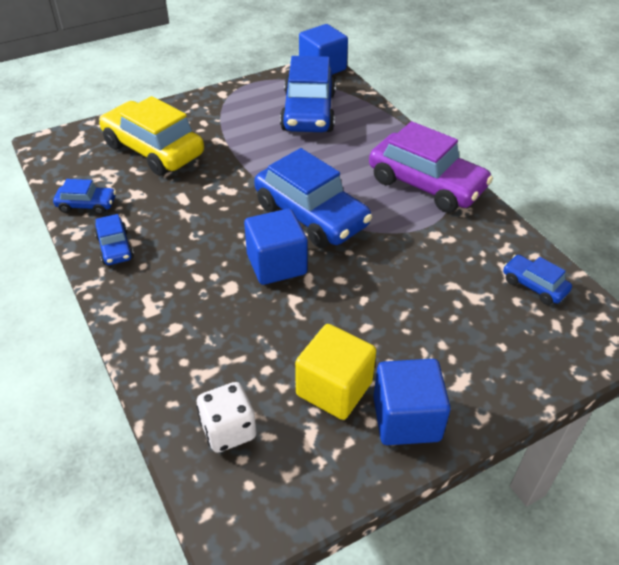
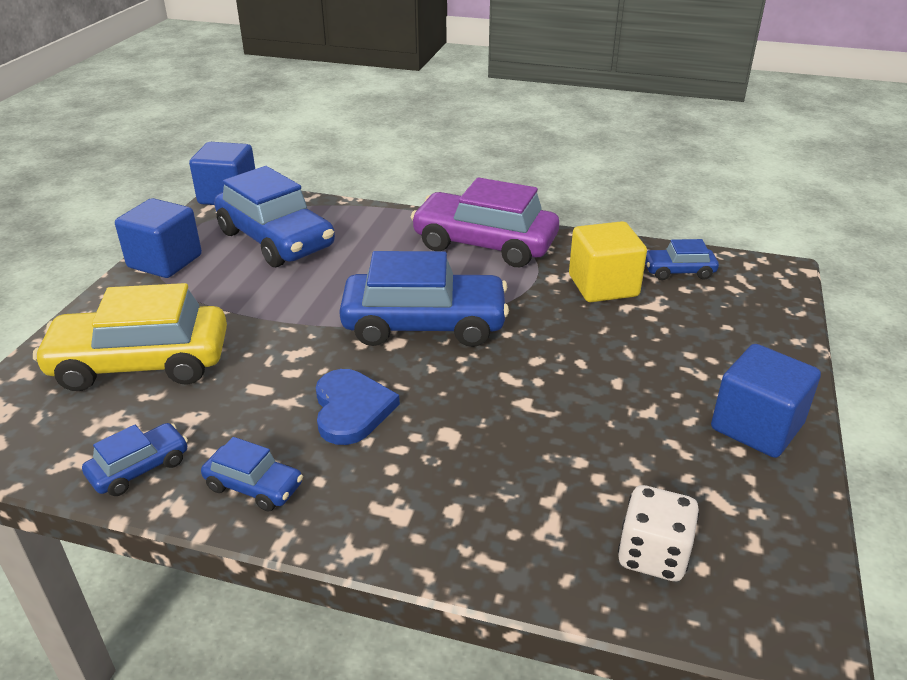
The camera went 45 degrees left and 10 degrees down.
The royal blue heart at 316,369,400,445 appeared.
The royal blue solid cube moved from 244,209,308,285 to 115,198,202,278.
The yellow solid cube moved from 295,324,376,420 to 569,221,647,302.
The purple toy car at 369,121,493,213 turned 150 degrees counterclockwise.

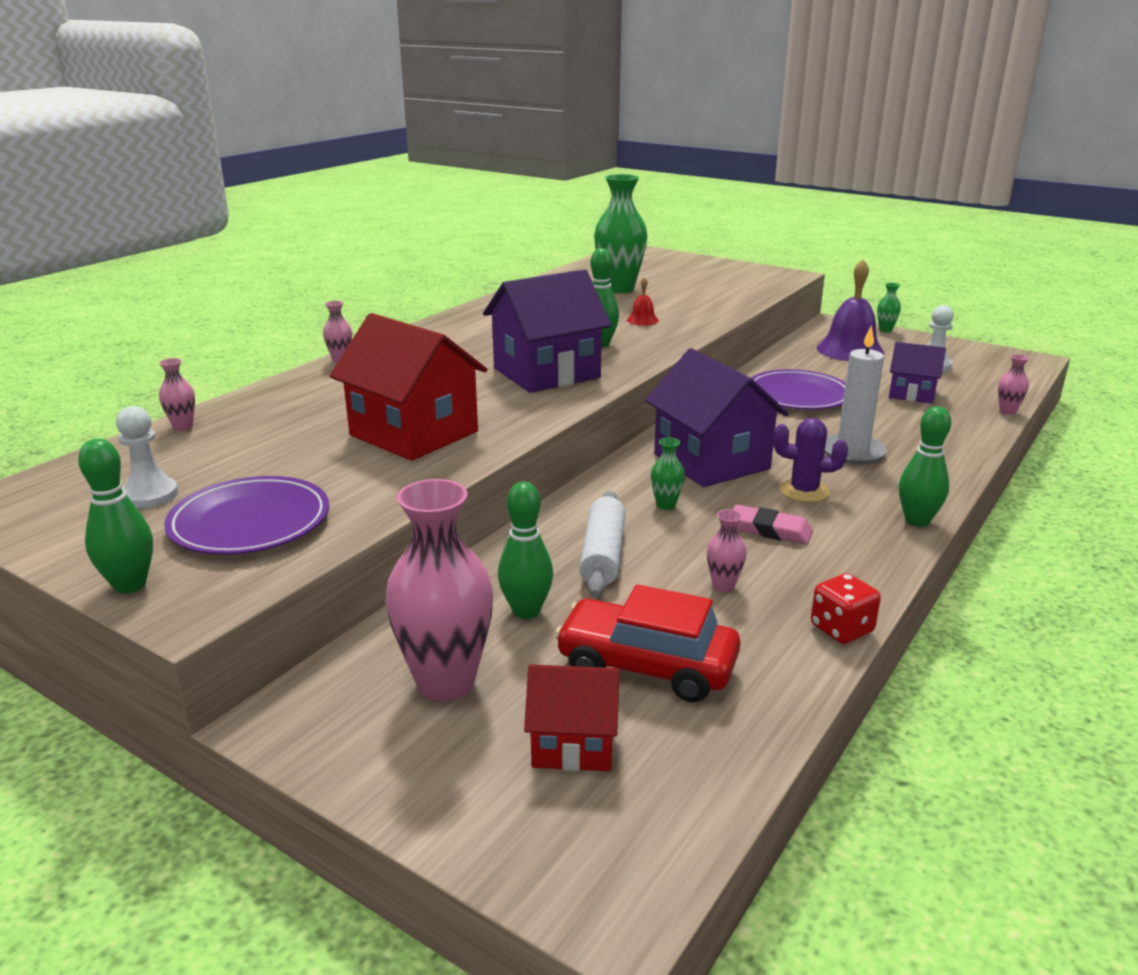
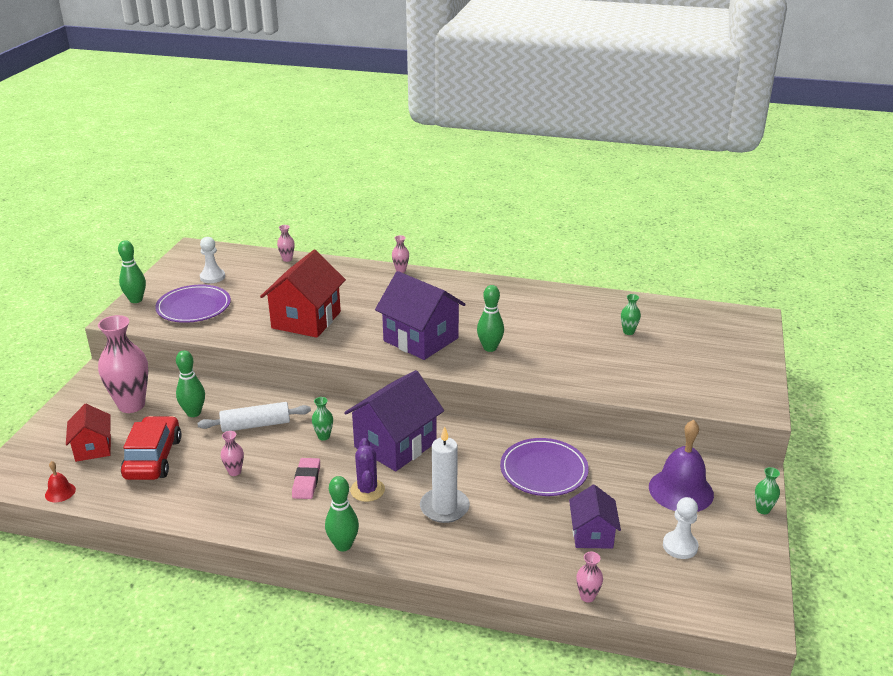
The camera went 70 degrees right and 5 degrees up.
The red dice at 811,573,881,644 disappeared.
The red bell moved from 627,277,659,326 to 45,461,76,502.
The leaf-green tall vase at 594,174,648,294 changed to 0.44 times the size.

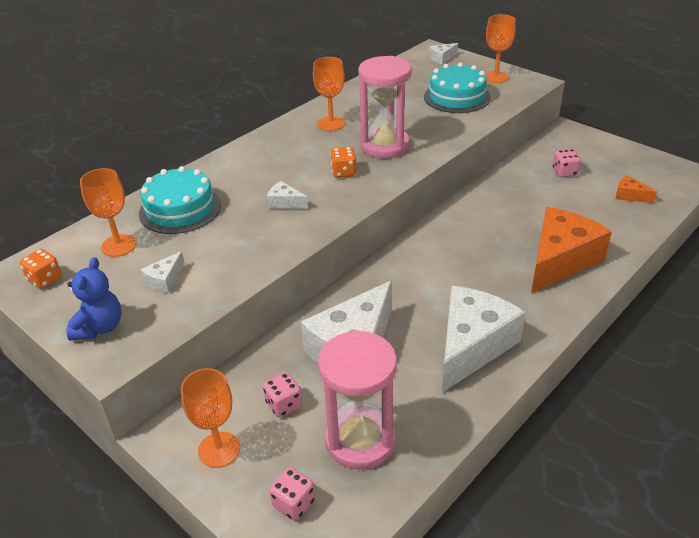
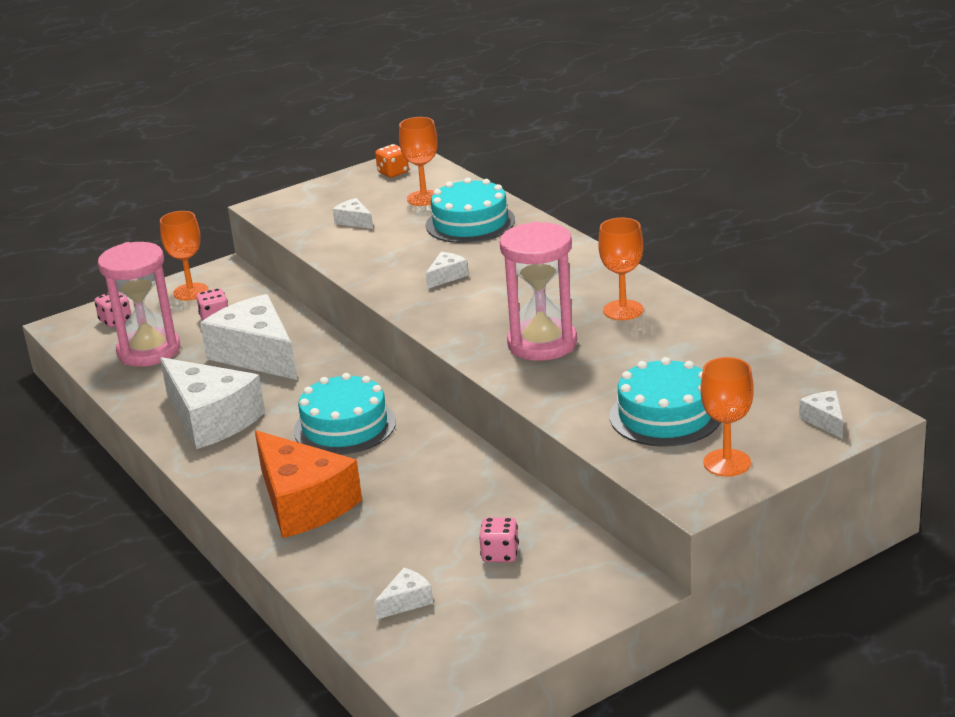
The camera went 105 degrees right and 10 degrees down.
The royal blue teddy at 67,257,121,341 disappeared.
The orange dice at 330,147,356,178 disappeared.
The aqua gateau at 294,373,396,455 appeared.
The orange cheese at 616,175,657,203 became the pure white cheese at 374,568,433,619.

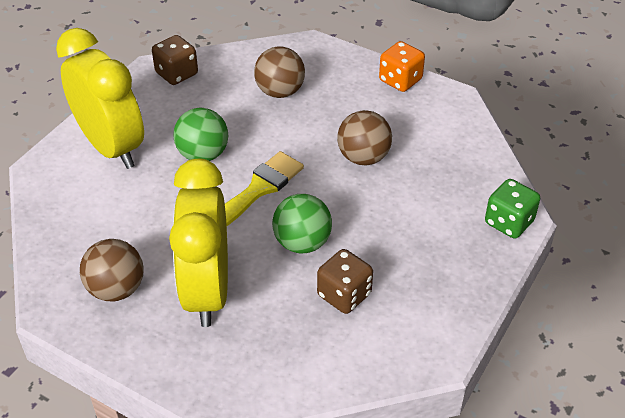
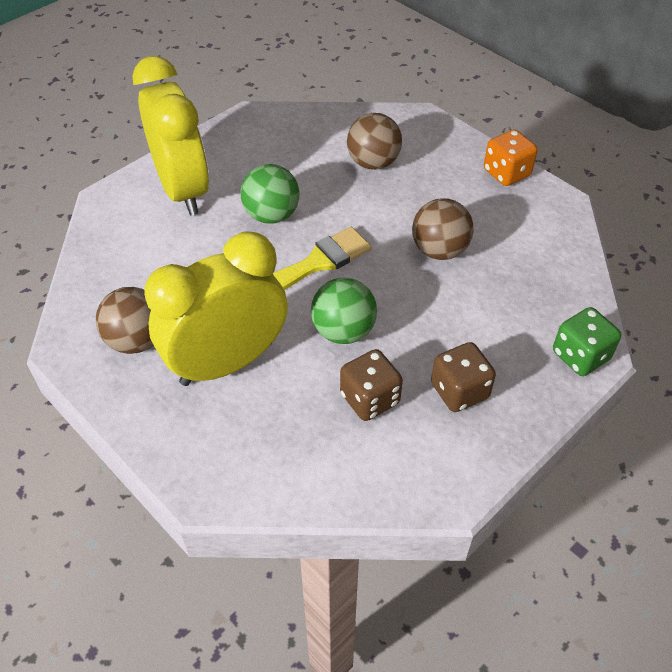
The camera went 15 degrees right and 5 degrees up.
The brown dice moved from 152,35,198,85 to 431,342,496,412.
The yellow bedside clock at 169,159,228,327 turned 45 degrees clockwise.

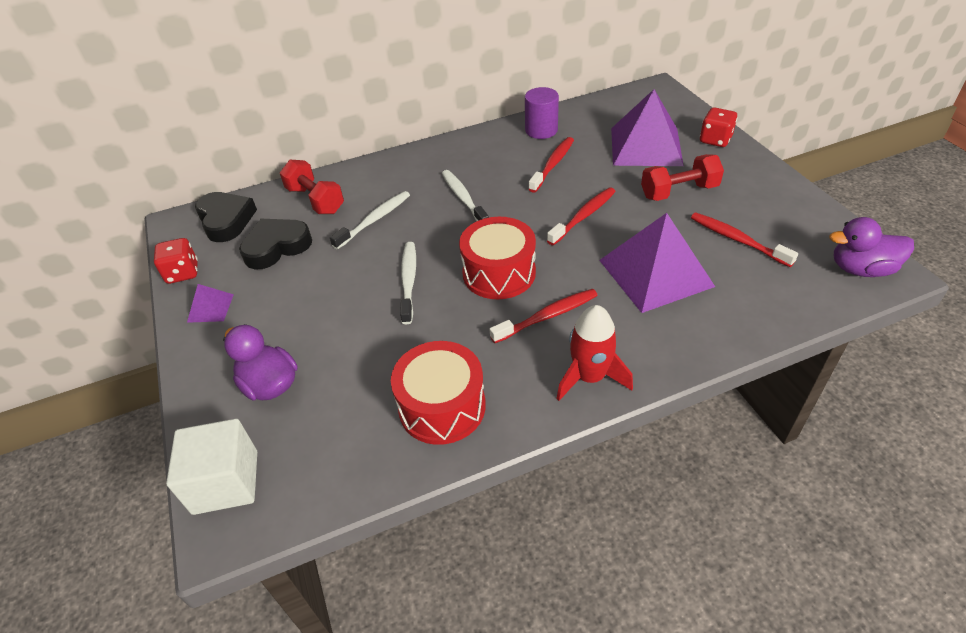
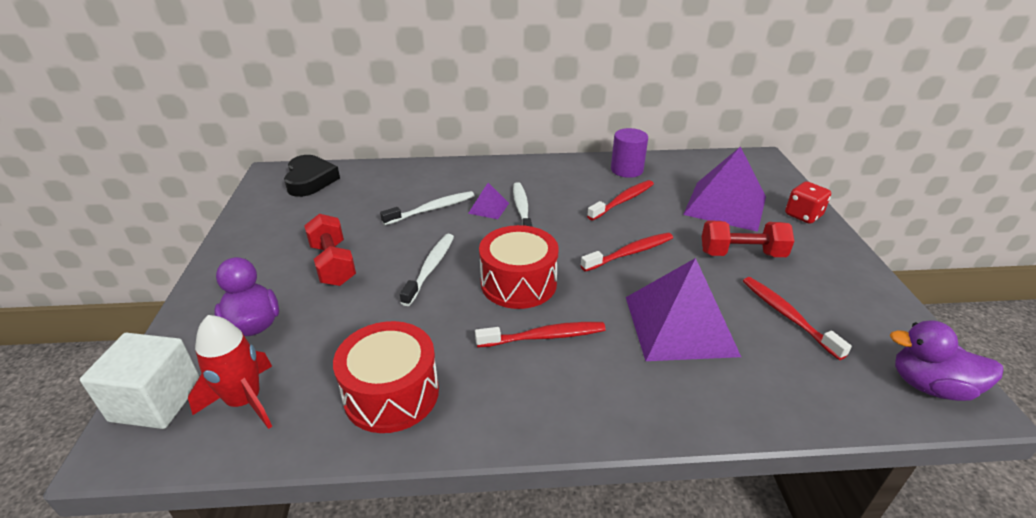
The camera went 15 degrees right and 10 degrees down.
The red dice at 154,238,198,284 disappeared.
The jet-black heart at 239,219,312,269 disappeared.
The purple pyramid moved from 187,284,234,323 to 468,183,509,219.
The red dumbbell moved from 280,160,344,214 to 304,214,356,286.
The red spaceship moved from 556,305,633,401 to 188,315,272,429.

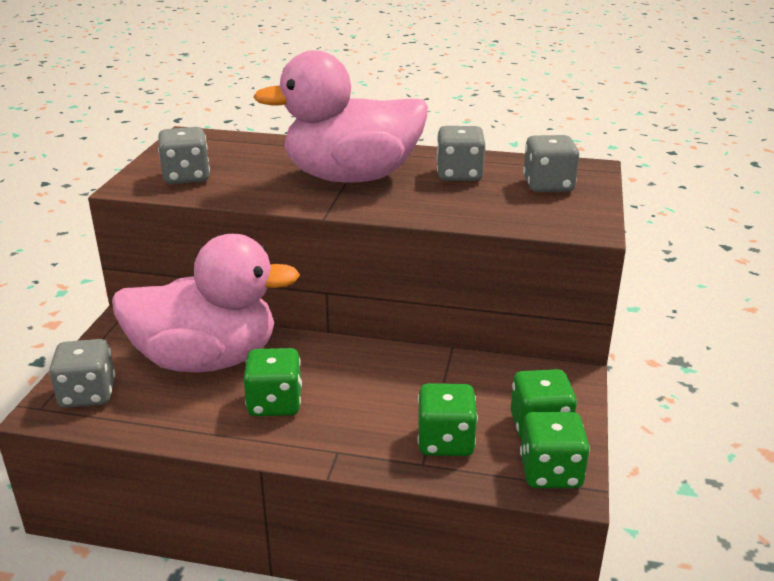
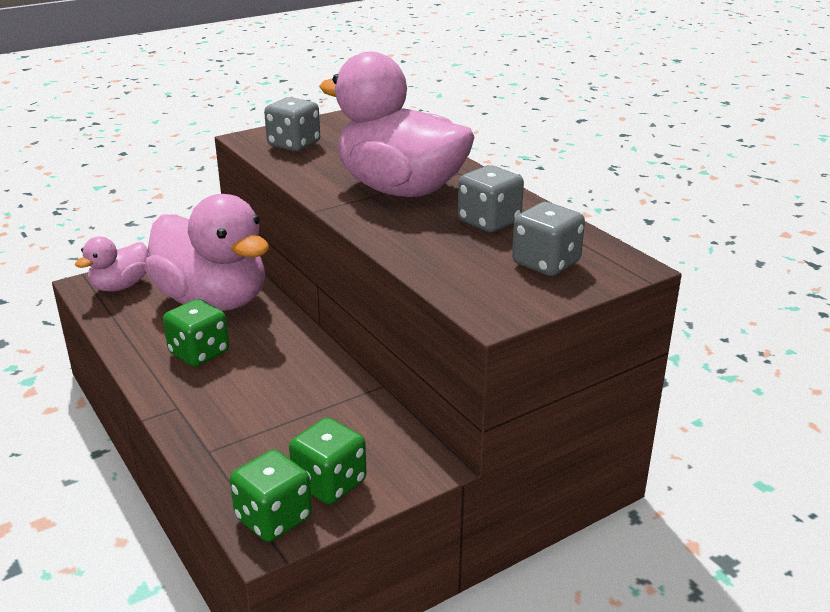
The camera went 45 degrees right and 0 degrees up.
The leaf-green dice at 417,383,478,456 disappeared.
The ash-grey dice at 49,339,115,408 was replaced by the rosy toy duck at 75,237,148,291.

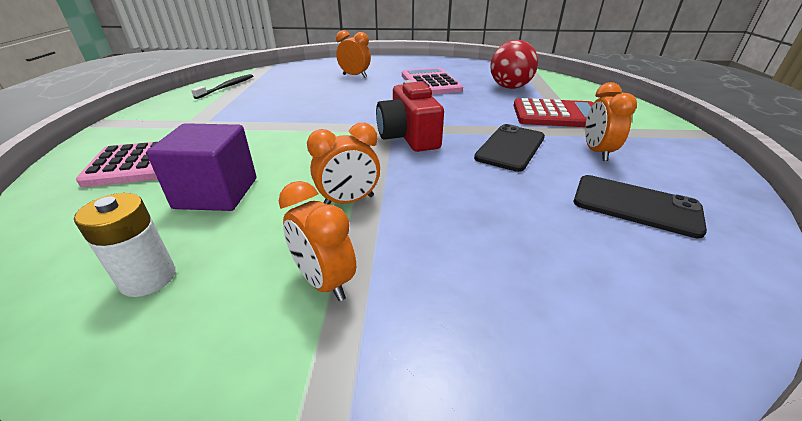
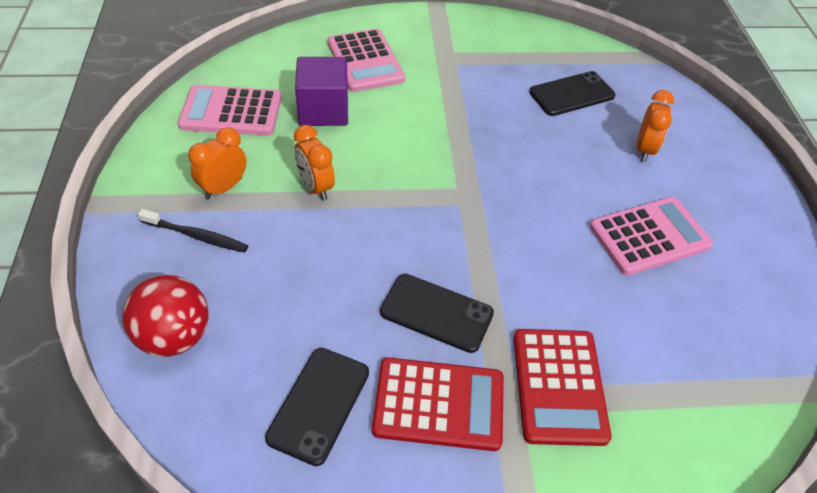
The camera went 80 degrees right and 15 degrees up.
The red photo camera at 376,80,444,152 disappeared.
The jet-black mobile phone at 529,71,616,116 appeared.
The jet-black tooth brush moved from 191,74,253,99 to 138,209,248,253.
The red sphere moved from 491,40,538,89 to 122,275,209,357.
The pure white battery at 74,193,176,297 was replaced by the rosy calculator at 178,85,282,136.
The orange bedside clock at 585,82,637,161 was replaced by the red calculator at 372,357,504,451.

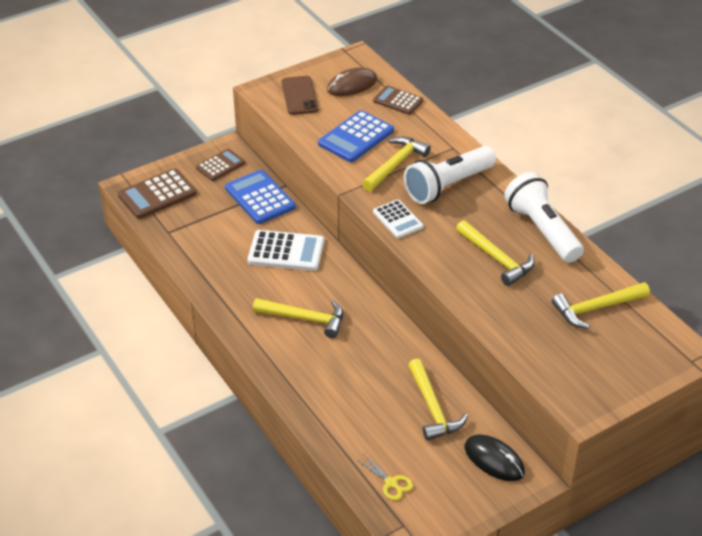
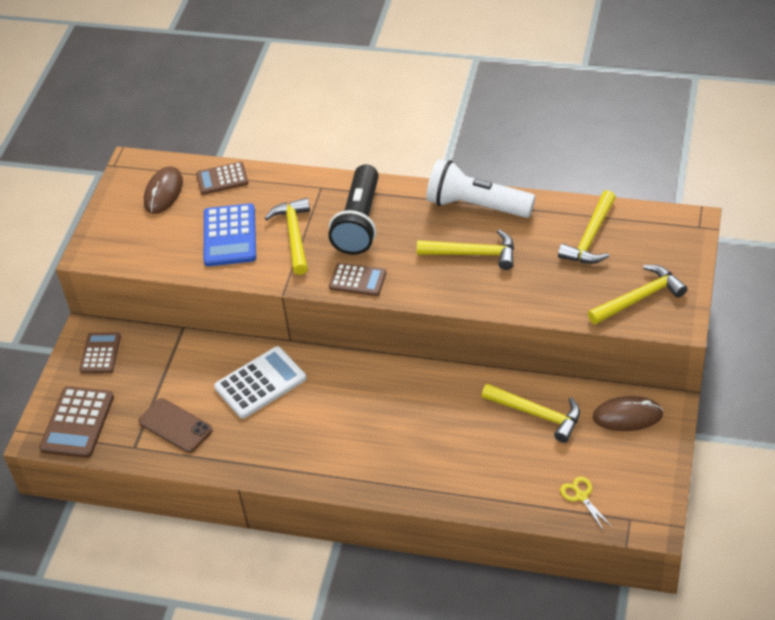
The camera went 40 degrees left and 5 degrees up.
The royal blue calculator at 225,170,296,224 disappeared.
The yellow claw hammer moved from 253,298,343,338 to 588,265,687,325.
The brown mobile phone moved from 282,76,318,115 to 138,398,213,453.
The pure white calculator at 373,199,424,238 became the brown calculator at 329,263,387,296.
The pure white flashlight at 404,146,496,204 became the jet-black flashlight at 328,164,379,255.
The jet-black computer mouse at 465,434,525,481 became the brown computer mouse at 593,396,663,431.
The yellow shears at 357,455,413,500 turned 120 degrees counterclockwise.

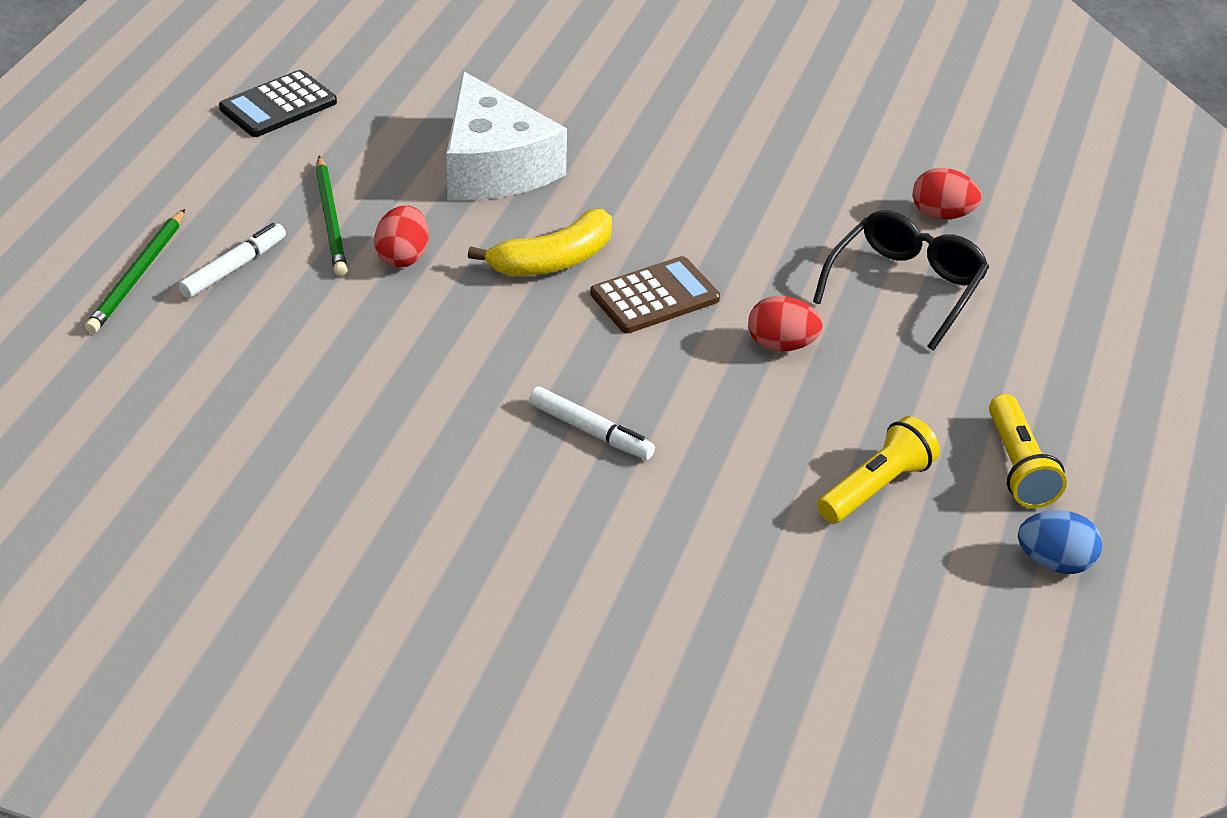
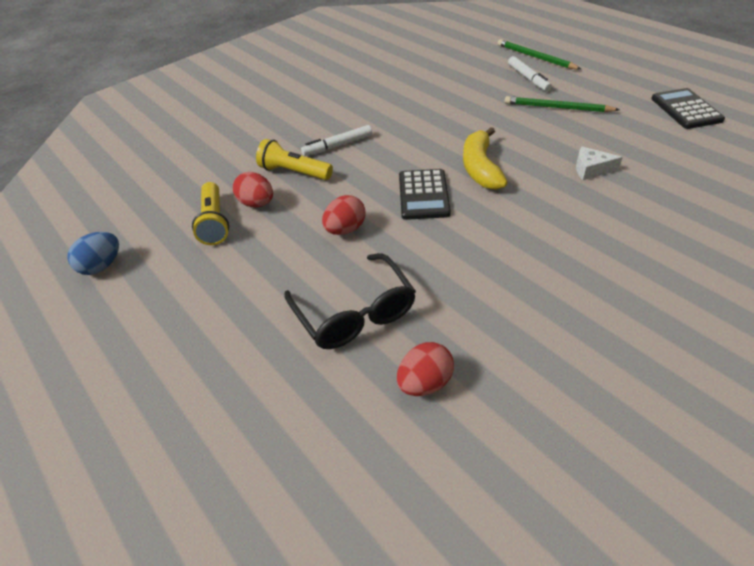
The camera went 125 degrees right and 5 degrees up.
The red egg moved from 374,205,429,267 to 233,172,273,208.
The yellow flashlight moved from 989,394,1067,508 to 256,139,333,180.
The brown calculator at 590,256,720,333 became the jet-black calculator at 399,169,451,220.
The pure white cheese at 446,71,567,200 changed to 0.42 times the size.

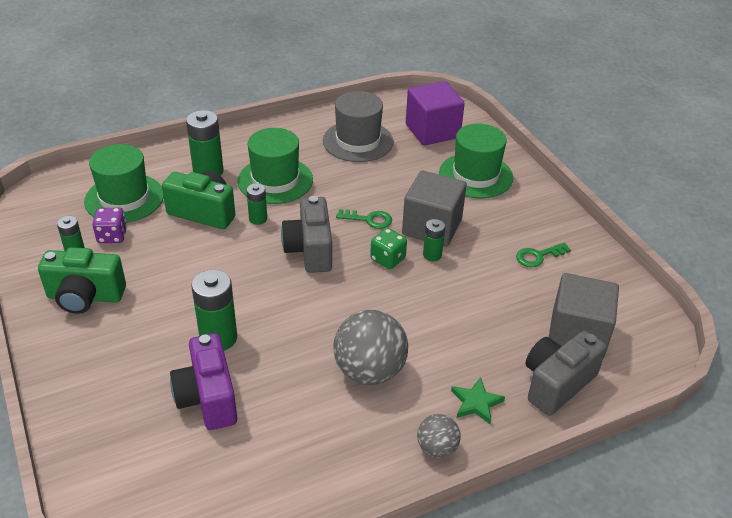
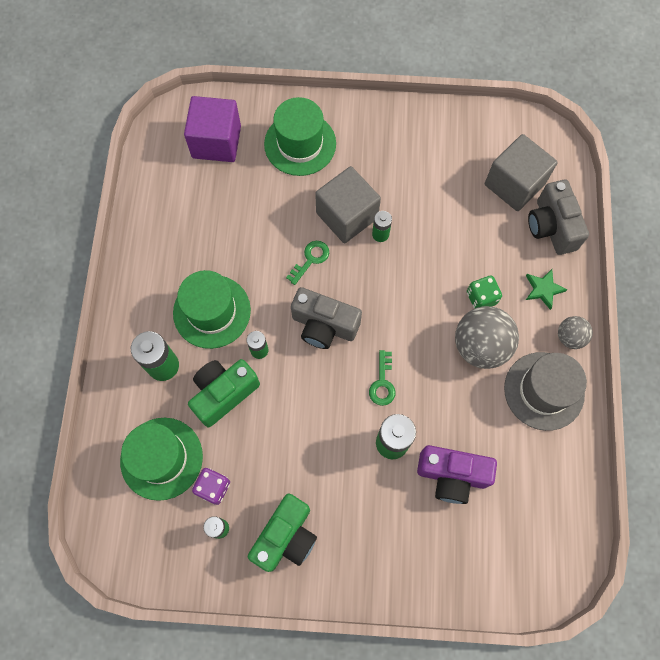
The camera went 60 degrees left and 30 degrees up.
The ash-grey top hat moved from 323,91,394,162 to 504,352,587,431.
The leaf-green dice moved from 370,228,407,269 to 467,275,502,309.
The leaf-green key moved from 516,242,571,267 to 369,350,395,406.

